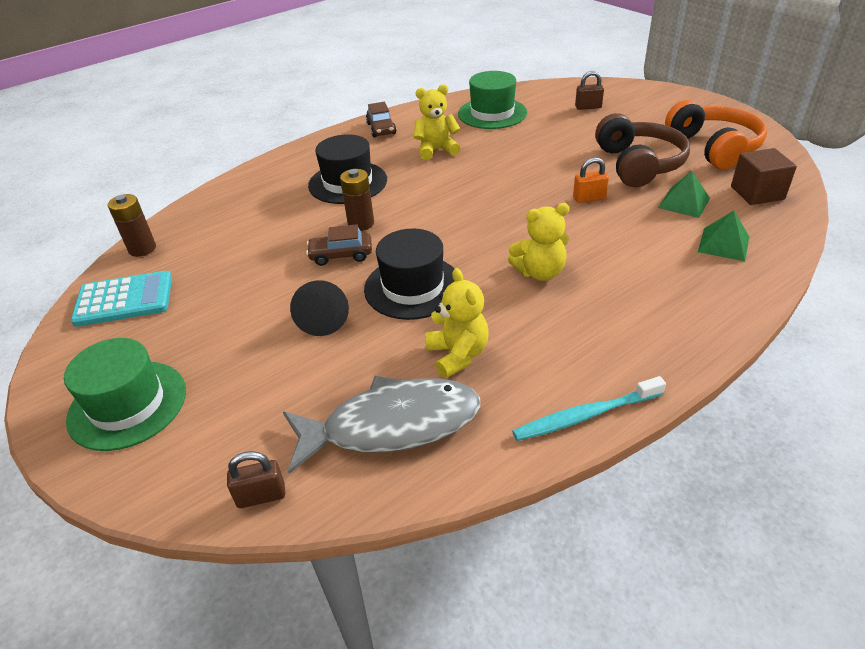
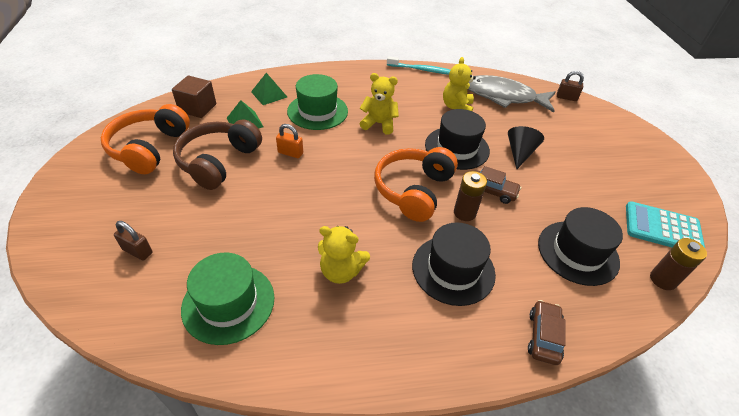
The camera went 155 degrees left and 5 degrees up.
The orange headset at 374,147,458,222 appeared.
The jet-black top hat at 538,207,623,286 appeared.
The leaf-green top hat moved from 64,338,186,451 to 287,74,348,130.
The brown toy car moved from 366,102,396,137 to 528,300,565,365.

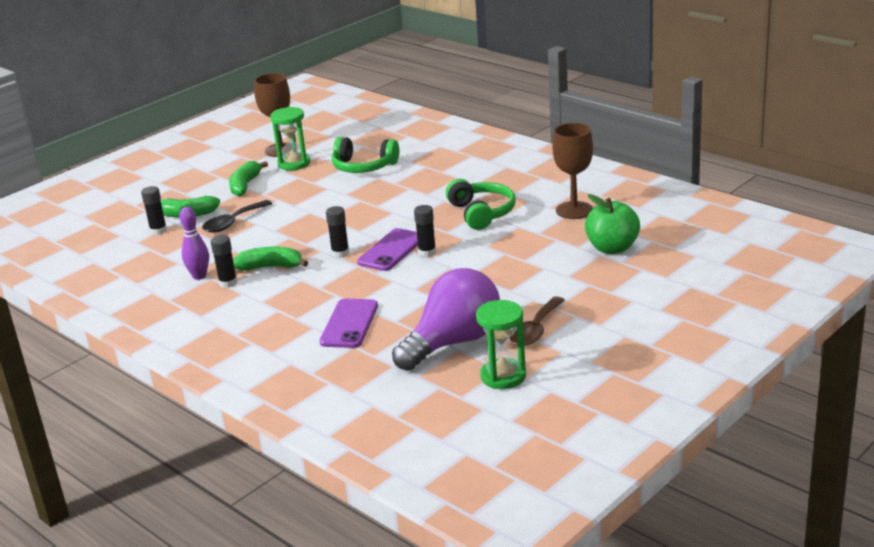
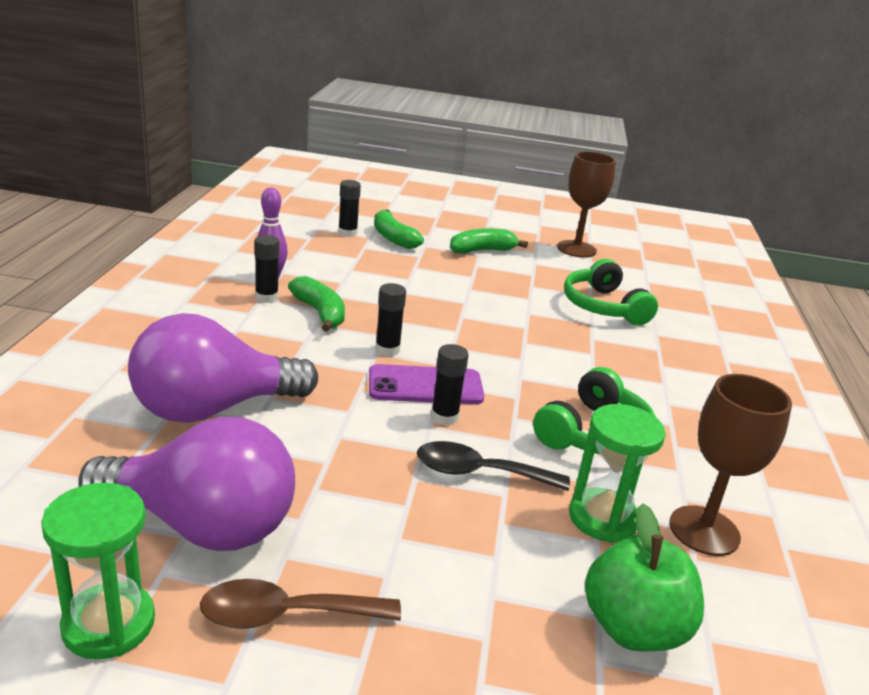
The camera went 50 degrees right and 0 degrees up.
The jet-black tablespoon moved from 202,200,272,233 to 417,441,570,491.
The leaf-green hourglass moved from 270,107,310,171 to 569,404,666,543.
The purple mobile phone at 319,299,378,348 was replaced by the purple light bulb at 128,313,318,423.

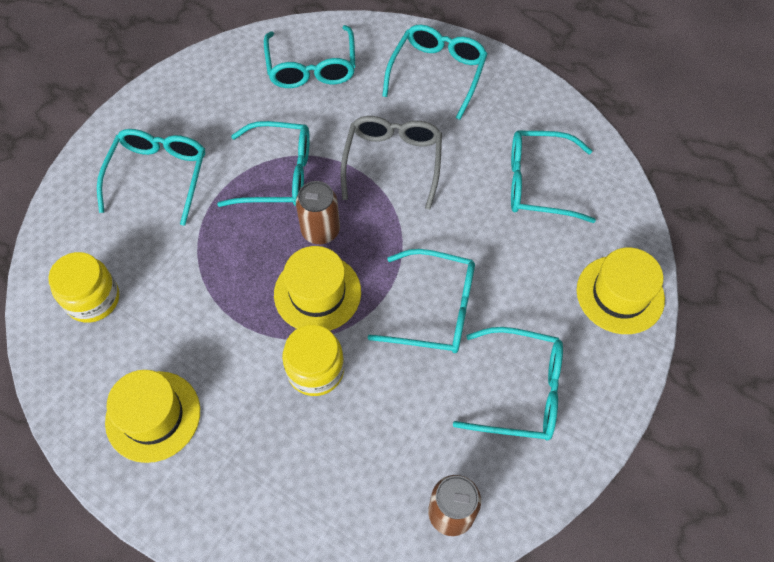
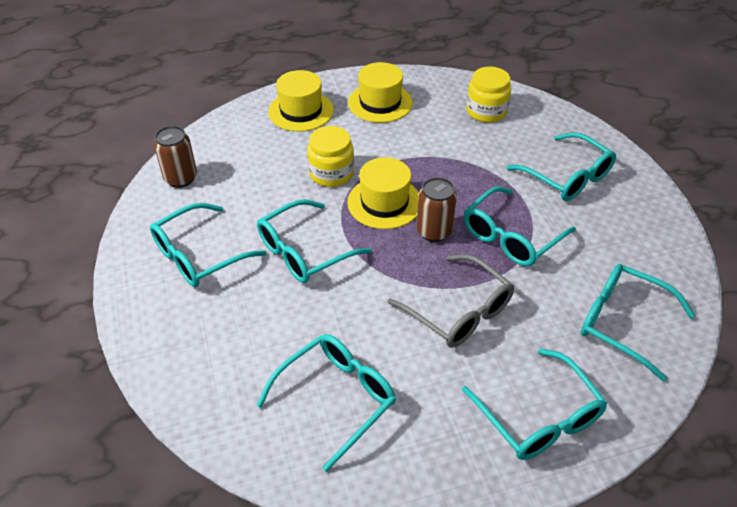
The camera went 130 degrees right and 15 degrees down.
The yellow top hat moved from 577,248,665,334 to 268,70,334,132.

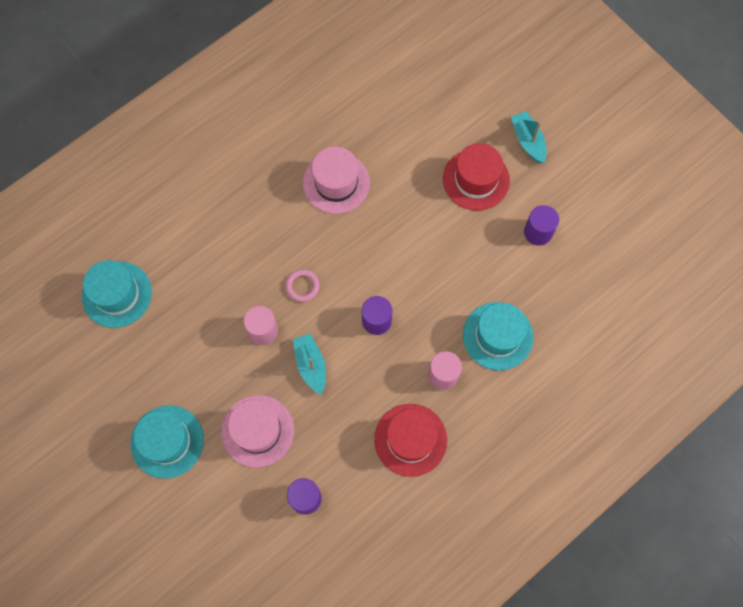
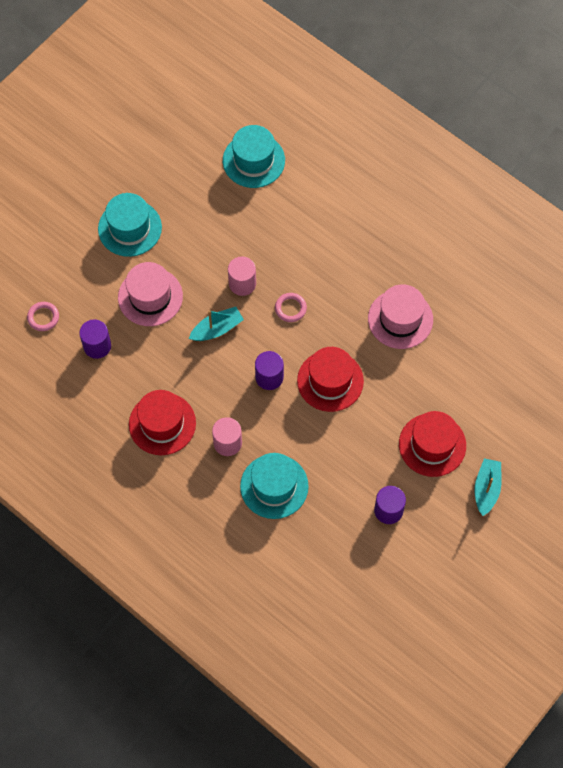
The camera went 80 degrees right and 5 degrees down.
The rosy torus at 27,302,59,331 appeared.
The red top hat at 297,347,364,412 appeared.
The aqua sailboat at 511,111,547,163 turned 45 degrees counterclockwise.

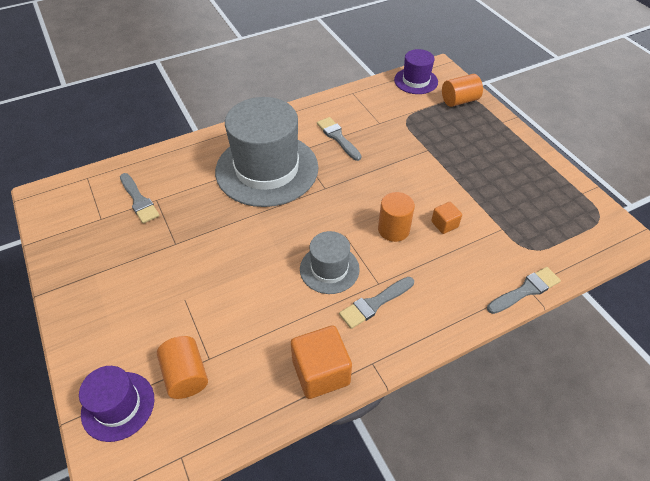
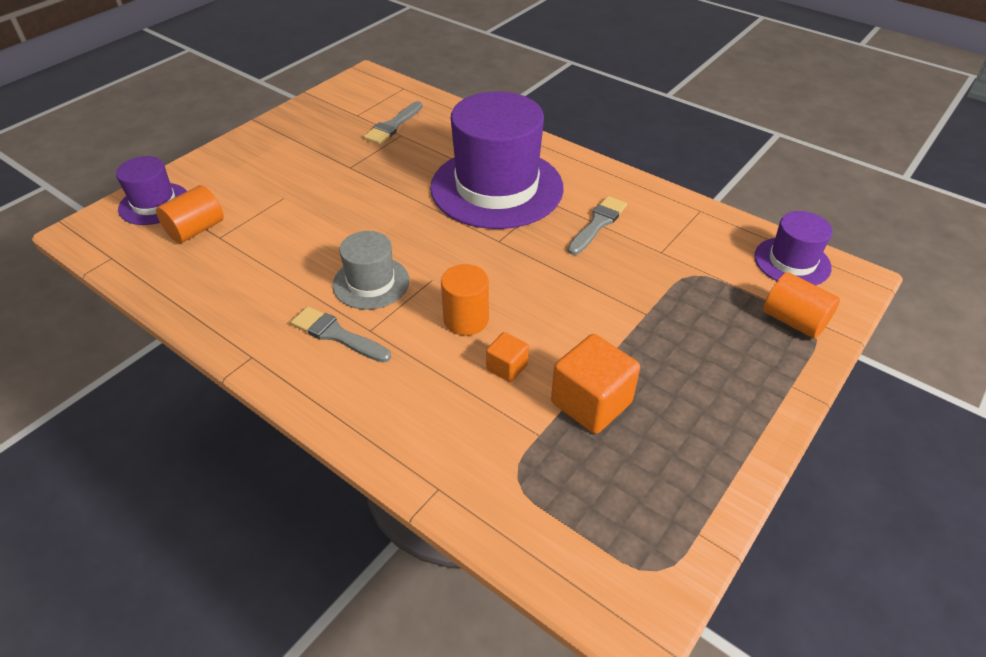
The camera went 65 degrees right and 5 degrees down.
The ash-grey paintbrush at 487,267,561,314 disappeared.
The orange solid cube moved from 291,325,352,399 to 551,334,640,434.
The ash-grey top hat at 215,97,318,207 became the purple top hat at 430,91,564,229.

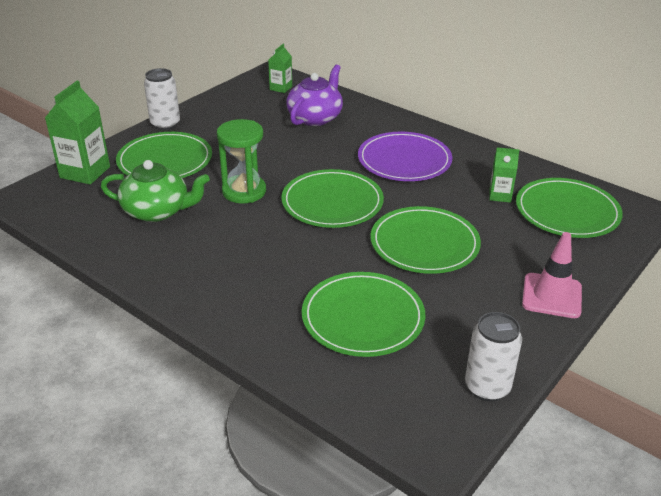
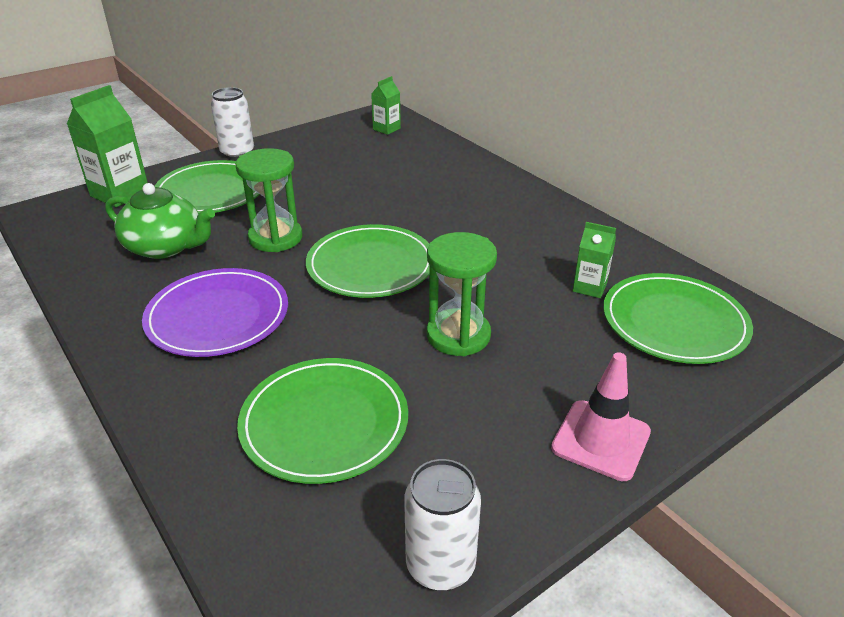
The camera went 15 degrees right and 0 degrees up.
The purple tea pot at 286,64,343,126 disappeared.
The purple flat dish moved from 358,132,452,181 to 142,268,288,357.
The leaf-green flat dish at 371,206,481,274 was replaced by the leaf-green hourglass at 427,232,497,356.

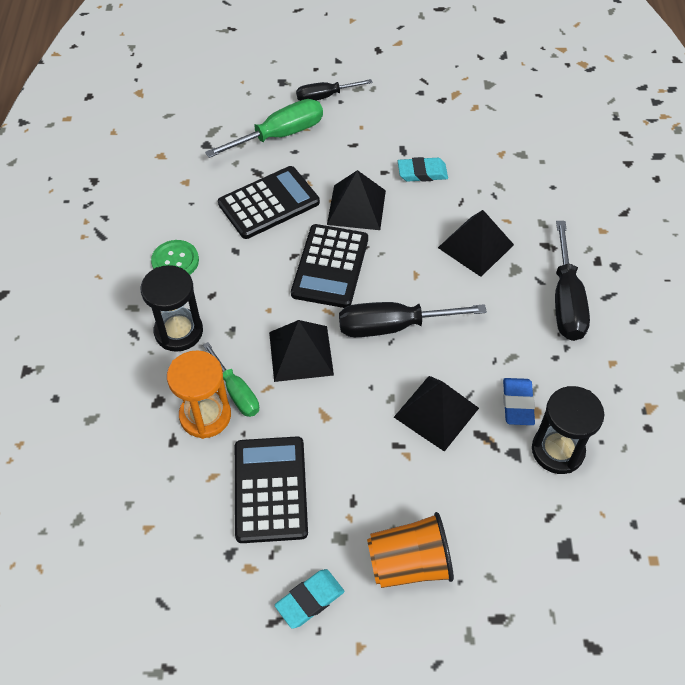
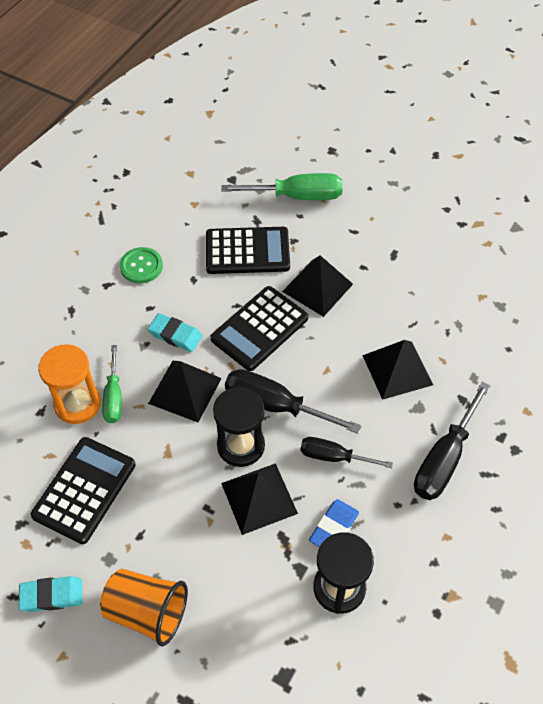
The camera went 30 degrees right and 0 degrees up.
The jet-black hourglass moved from 141,265,203,352 to 213,386,265,467.
The jet-black screwdriver moved from 296,79,373,101 to 300,437,393,468.
The aqua gum eraser moved from 398,157,448,182 to 148,313,203,352.

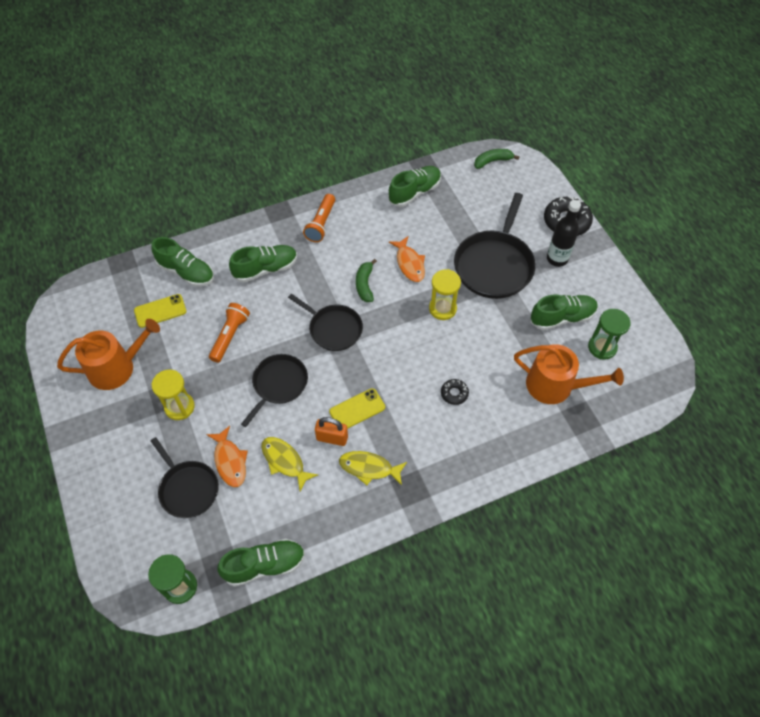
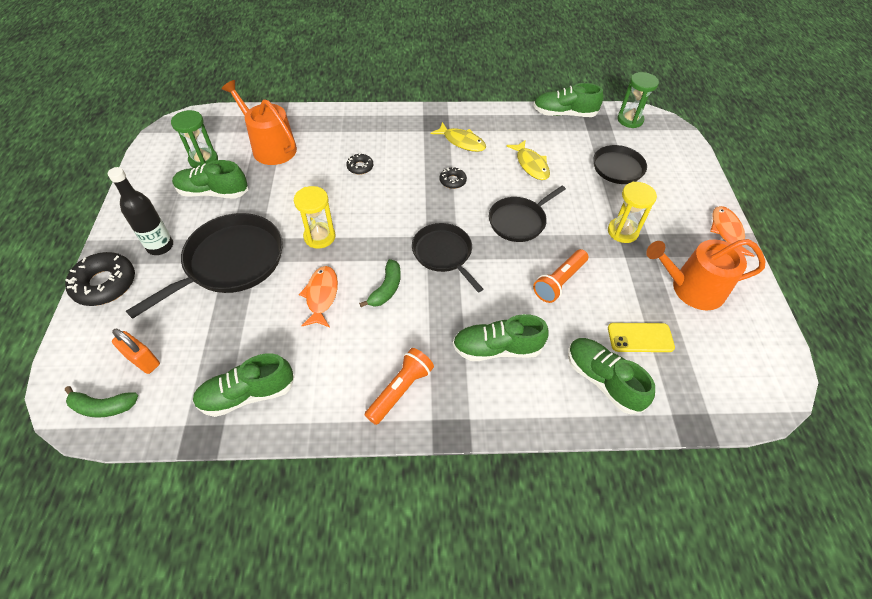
The camera went 160 degrees left and 5 degrees down.
The orange fish figure moved from 206,426,248,487 to 710,206,755,257.
The orange small lock moved from 315,417,348,446 to 112,328,160,374.
The yellow mobile phone at 329,388,385,429 was replaced by the jet-black donut at 439,167,467,189.

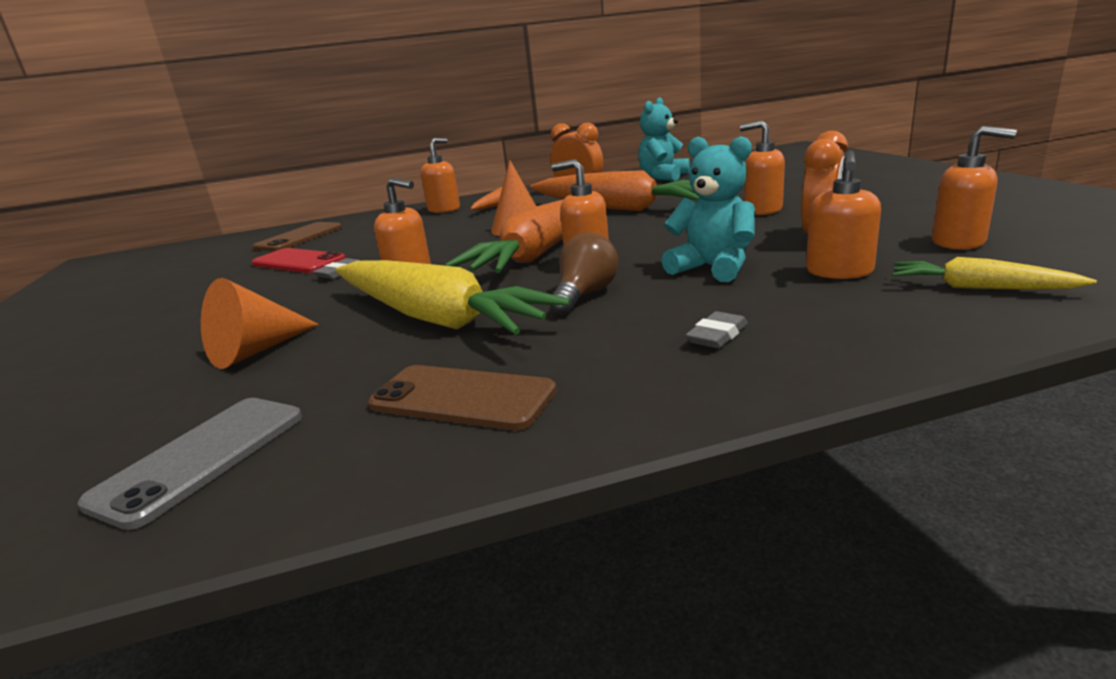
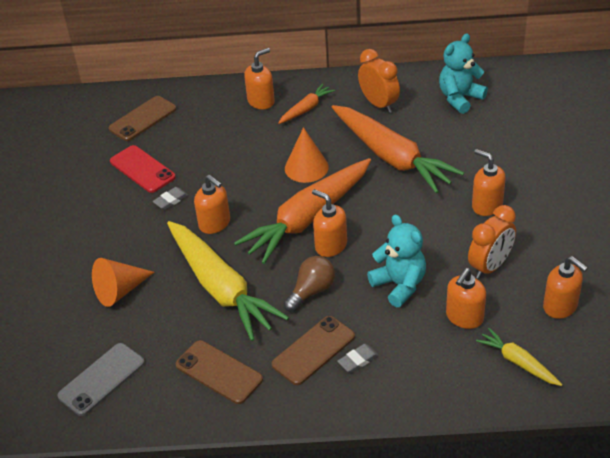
The camera went 15 degrees right and 20 degrees up.
The brown mobile phone at 272,316,355,385 appeared.

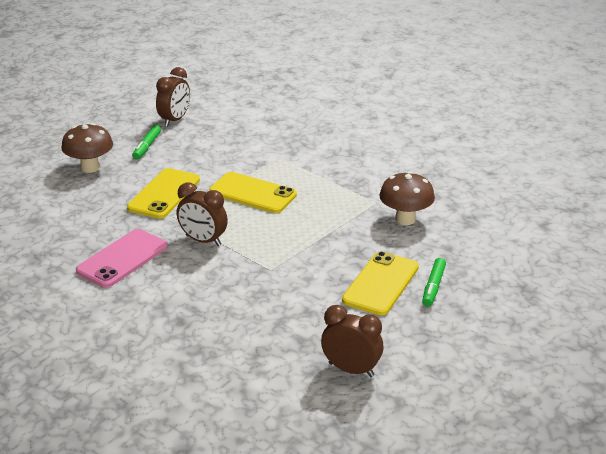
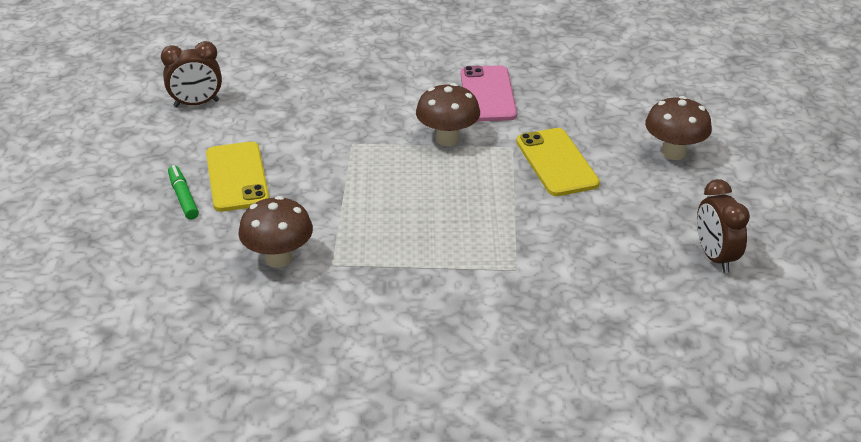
The camera went 140 degrees right and 5 degrees up.
The leaf-green felt pen at 132,125,161,159 disappeared.
The yellow mobile phone at 209,172,297,213 disappeared.
The brown bedside clock at 177,182,228,246 was replaced by the brown fungus at 416,83,480,146.

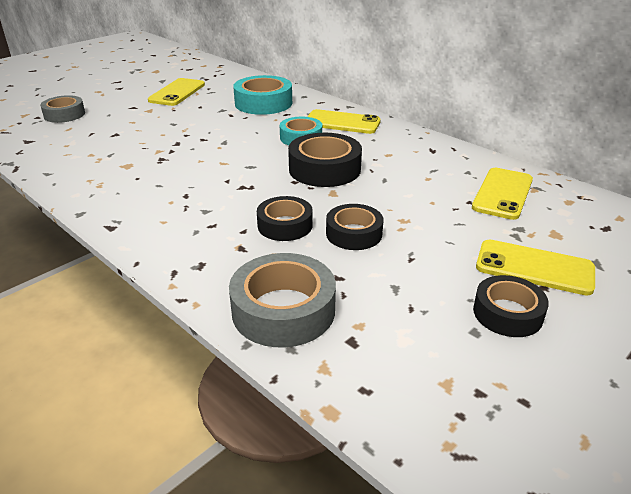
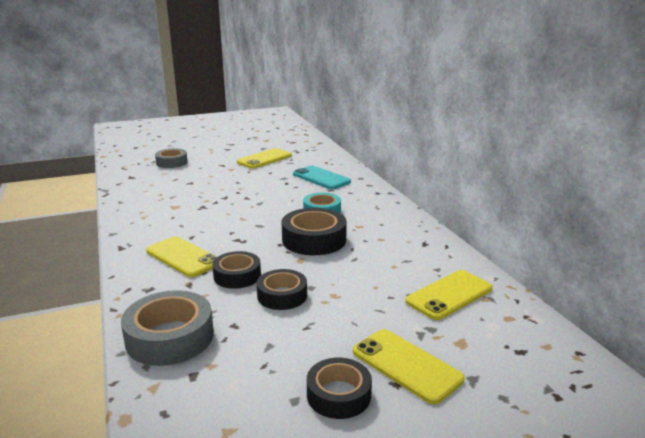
The camera went 25 degrees right and 10 degrees down.
The yellow mobile phone moved from 307,109,381,134 to 146,236,217,277.
The aqua tape at 233,75,292,115 was replaced by the aqua mobile phone at 293,166,351,189.

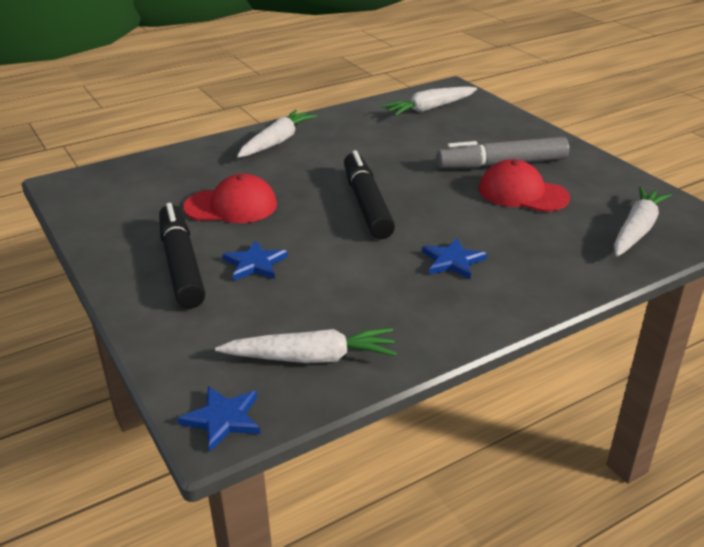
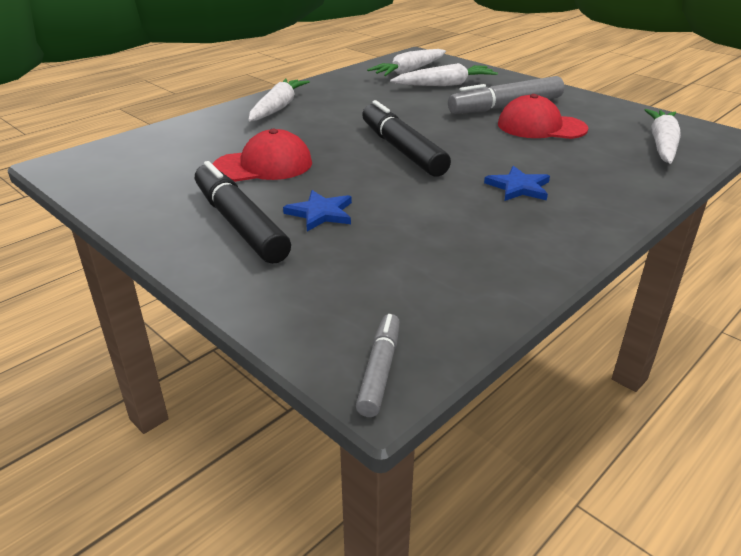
The camera went 15 degrees left and 0 degrees up.
The pure white carrot moved from 215,328,397,363 to 390,63,498,86.
The royal blue star at 177,386,260,452 was replaced by the ash-grey felt pen at 356,314,400,417.

